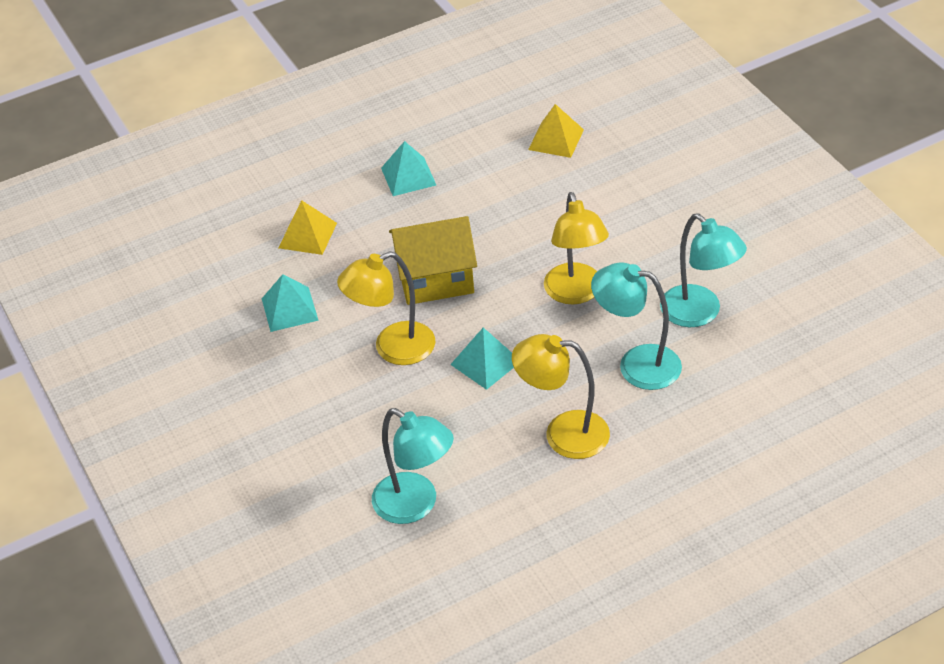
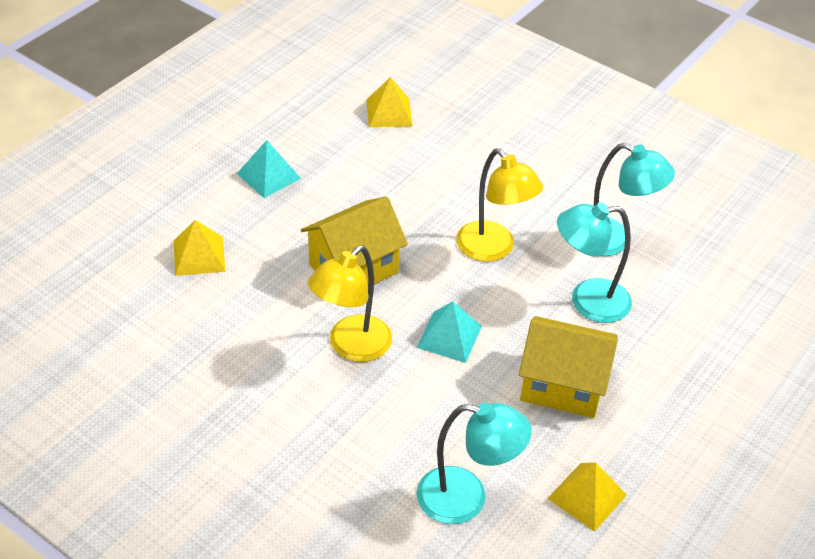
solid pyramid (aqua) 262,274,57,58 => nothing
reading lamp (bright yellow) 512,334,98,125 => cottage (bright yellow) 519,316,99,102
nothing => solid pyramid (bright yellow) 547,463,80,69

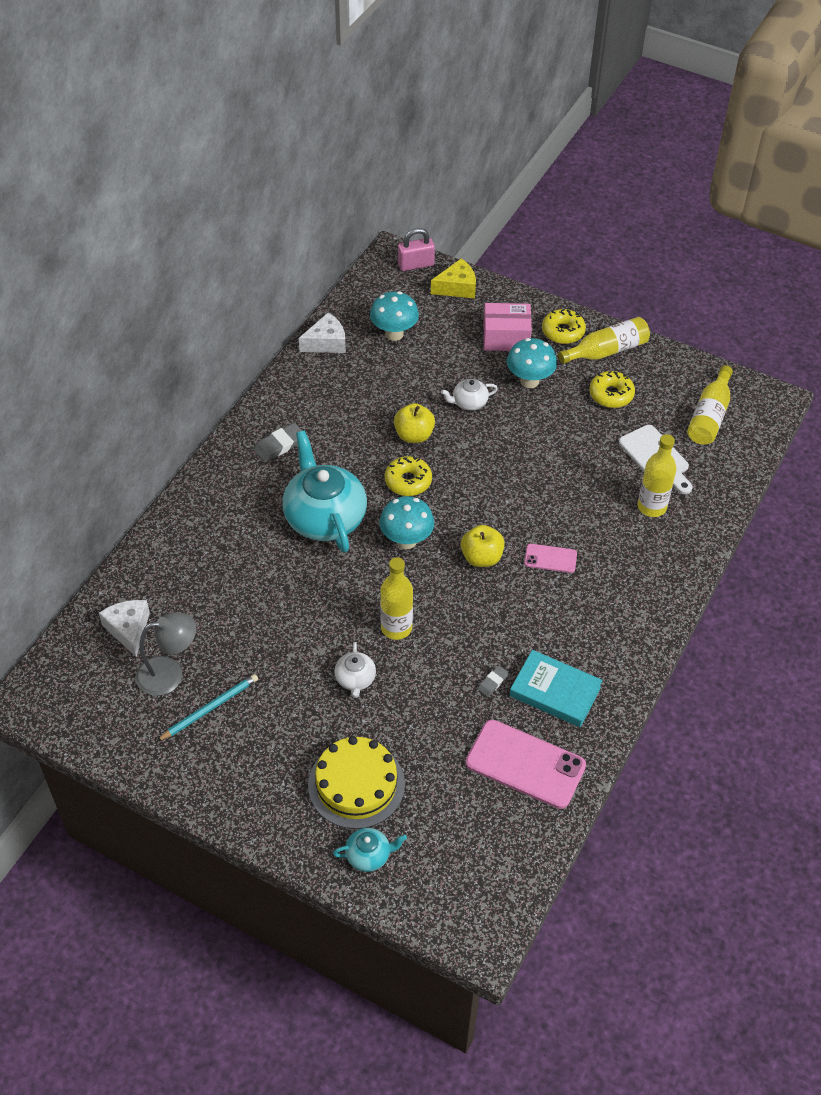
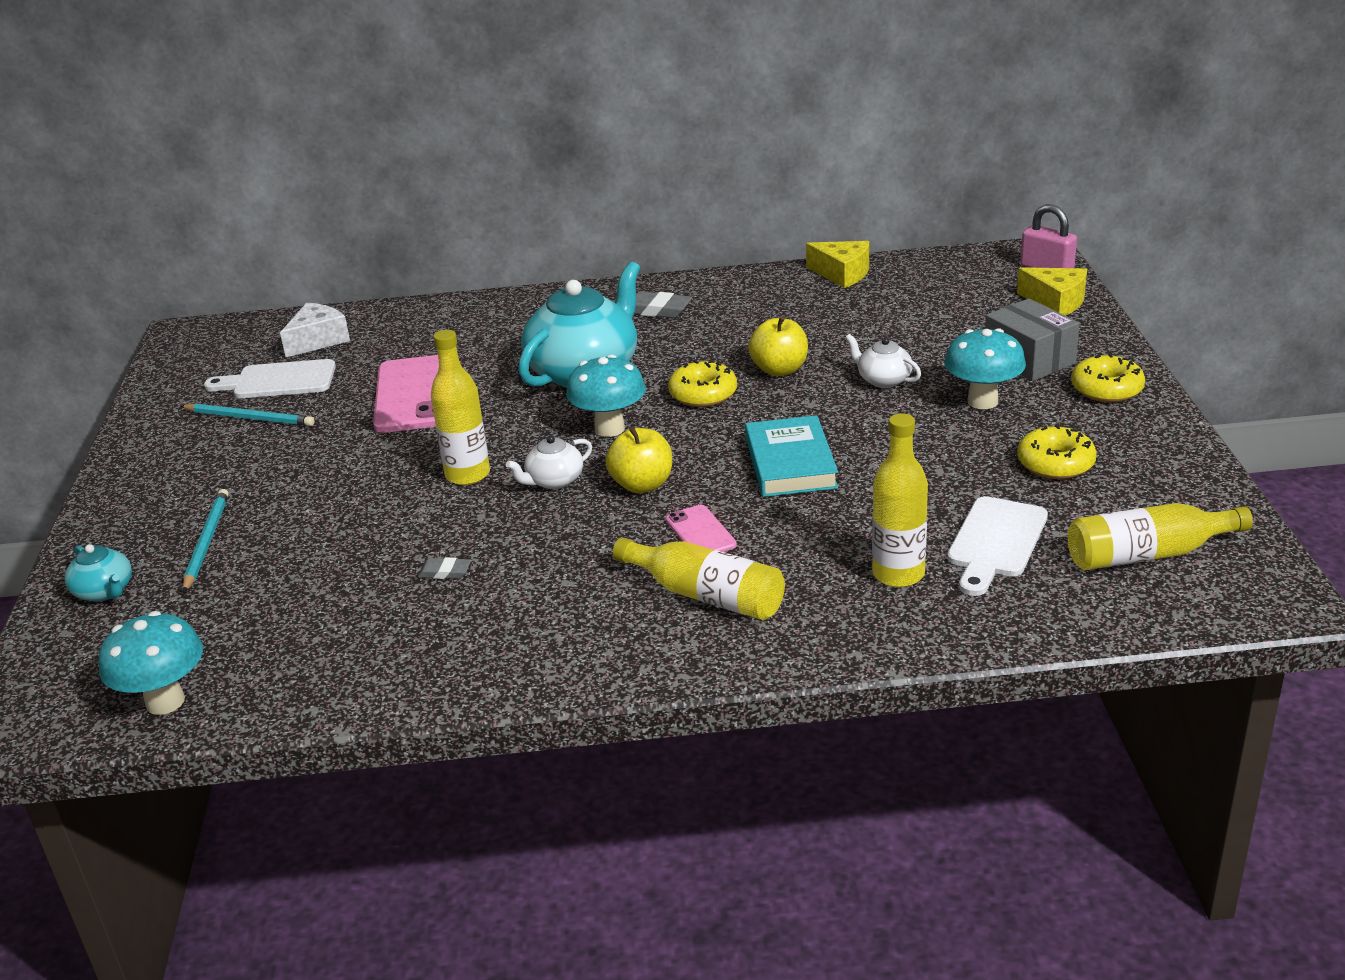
reading lamp (ash-grey) 136,612,60,84 => chopping board (pure white) 204,359,132,39
piece of cheese (pure white) 299,312,47,41 => piece of cheese (bright yellow) 806,241,63,47
layer cake (bright yellow) 308,736,97,93 => wooden pencil (aqua) 183,489,46,104
teapot (pure white) 334,642,42,56 => teapot (pure white) 506,435,86,54, shifted
mushroom (aqua) 370,291,49,50 => mushroom (aqua) 98,611,105,104, shifted
phone (rosy) 466,720,120,89 => phone (rosy) 373,355,66,78, shifted
parcel (rosy) 483,303,49,48 => parcel (ash-grey) 985,298,95,83
hardback (aqua) 510,650,93,77 => hardback (aqua) 745,415,93,82, shifted
flask (bright yellow) 558,317,92,47 => flask (bright yellow) 613,537,172,83, shifted

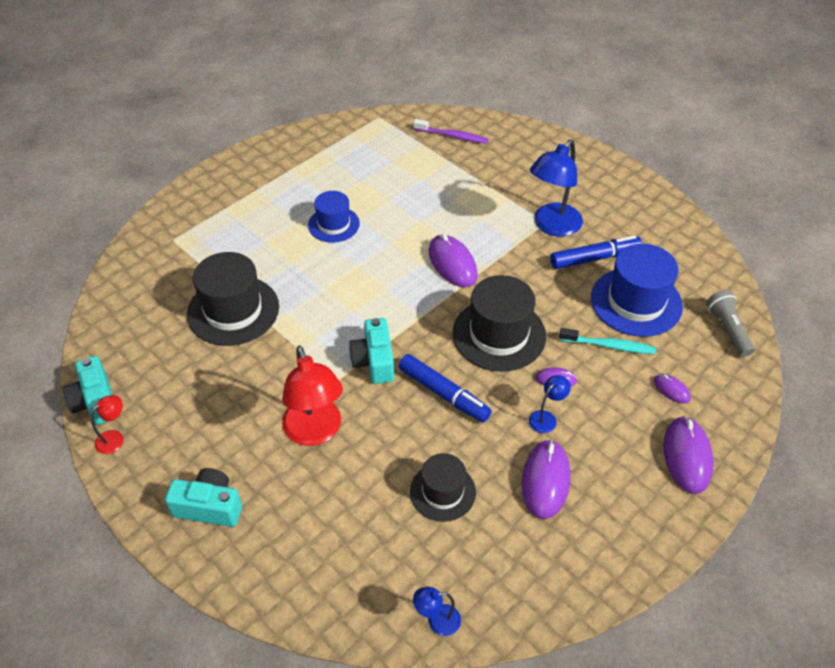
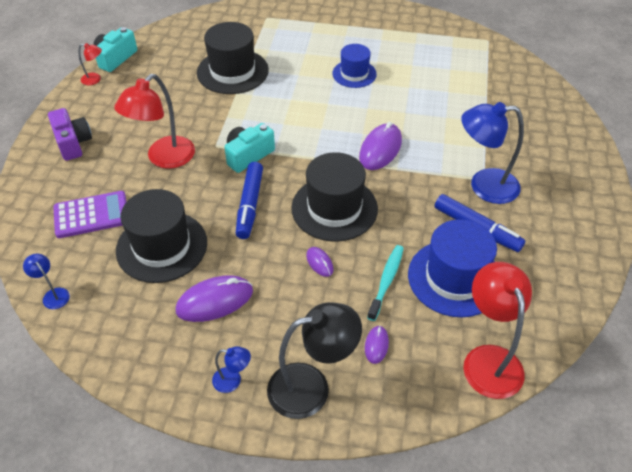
compact camera (aqua) 165,468,77,59 => compact camera (royal purple) 48,108,44,53
hat (jet-black) 410,453,66,69 => hat (jet-black) 116,189,91,94, x1.63
dental brush (royal purple) 414,119,74,25 => nothing
reading lamp (blue) 529,375,42,58 => reading lamp (blue) 212,347,39,46, shifted
dental brush (aqua) 559,328,97,26 => dental brush (aqua) 367,245,37,76, 135 degrees counterclockwise
mouse (royal purple) 663,416,51,78 => reading lamp (jet-black) 267,302,95,117
pocket torch (ash-grey) 706,290,49,67 => reading lamp (red) 463,262,69,137
nothing => adding machine (royal purple) 54,191,72,47

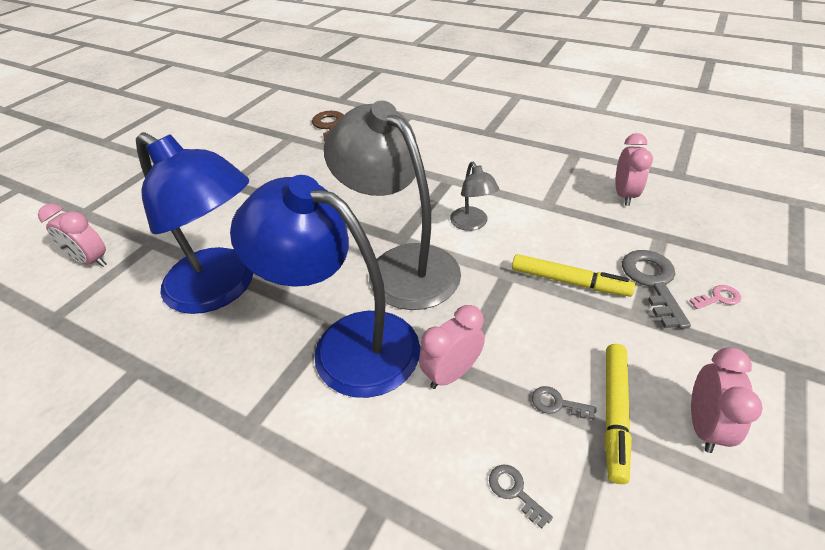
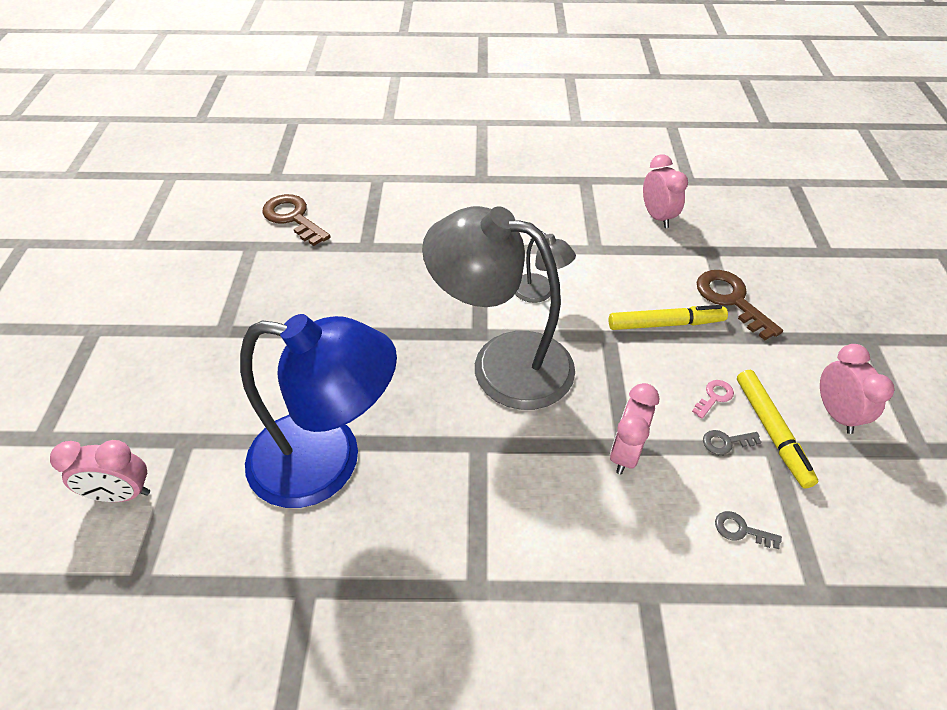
reading lamp (blue) 230,175,190,223 => nothing
latchkey (ash-grey) 622,250,69,79 => latchkey (dark brown) 697,270,86,70
latchkey (rosy) 690,285,51,24 => latchkey (rosy) 692,380,42,39, shifted

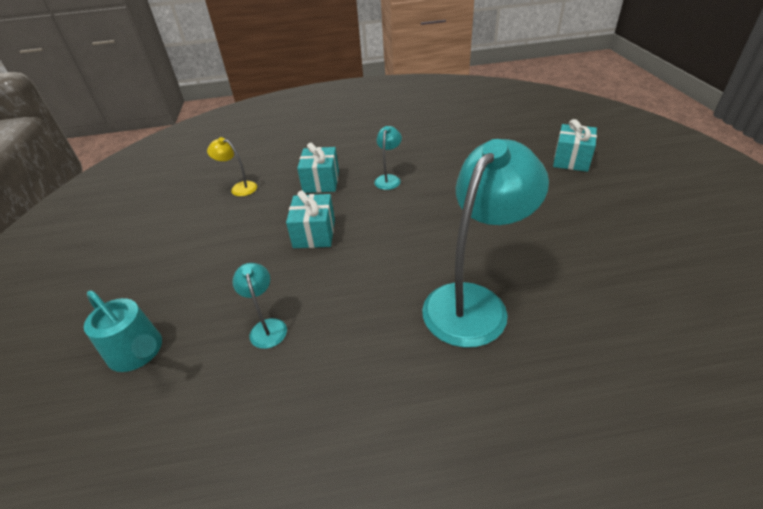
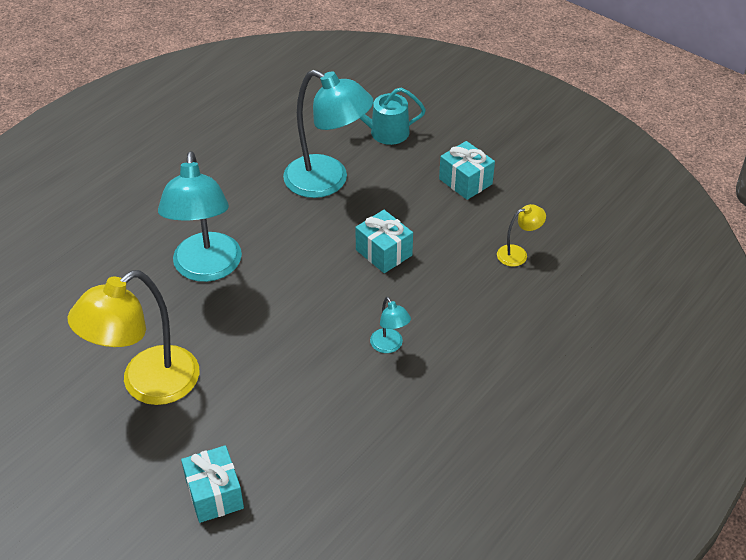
reading lamp (aqua) 232,263,55,86 => reading lamp (aqua) 283,70,91,128, x2.25
gift (aqua) 297,143,42,50 => gift (aqua) 439,141,56,59, shifted
nothing => reading lamp (bright yellow) 68,270,131,135

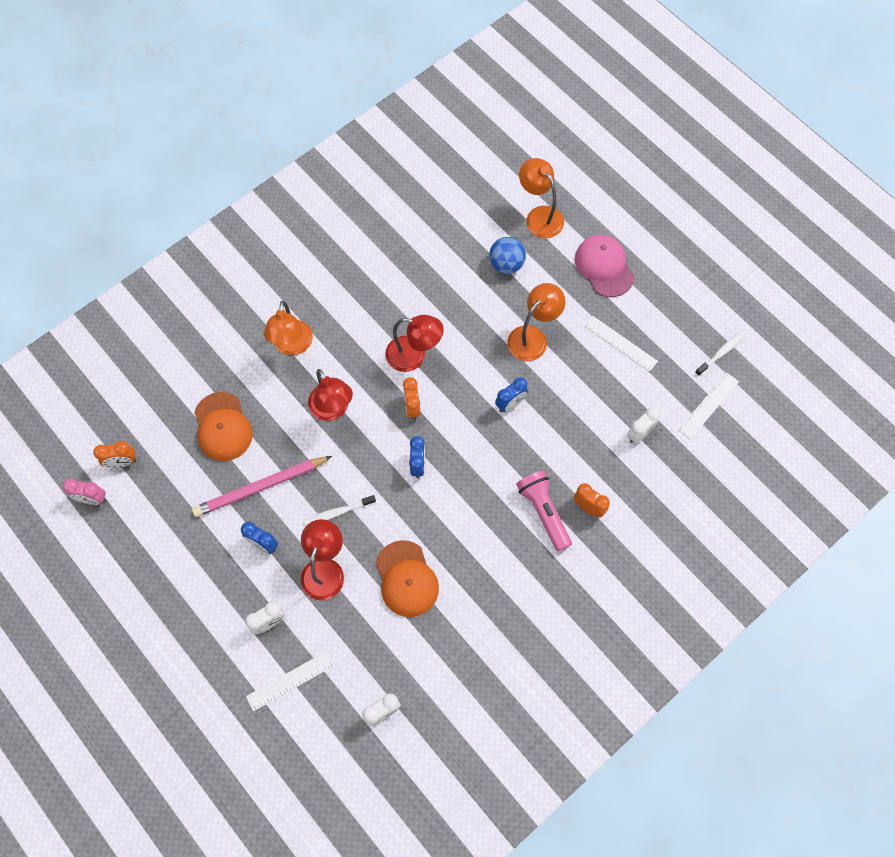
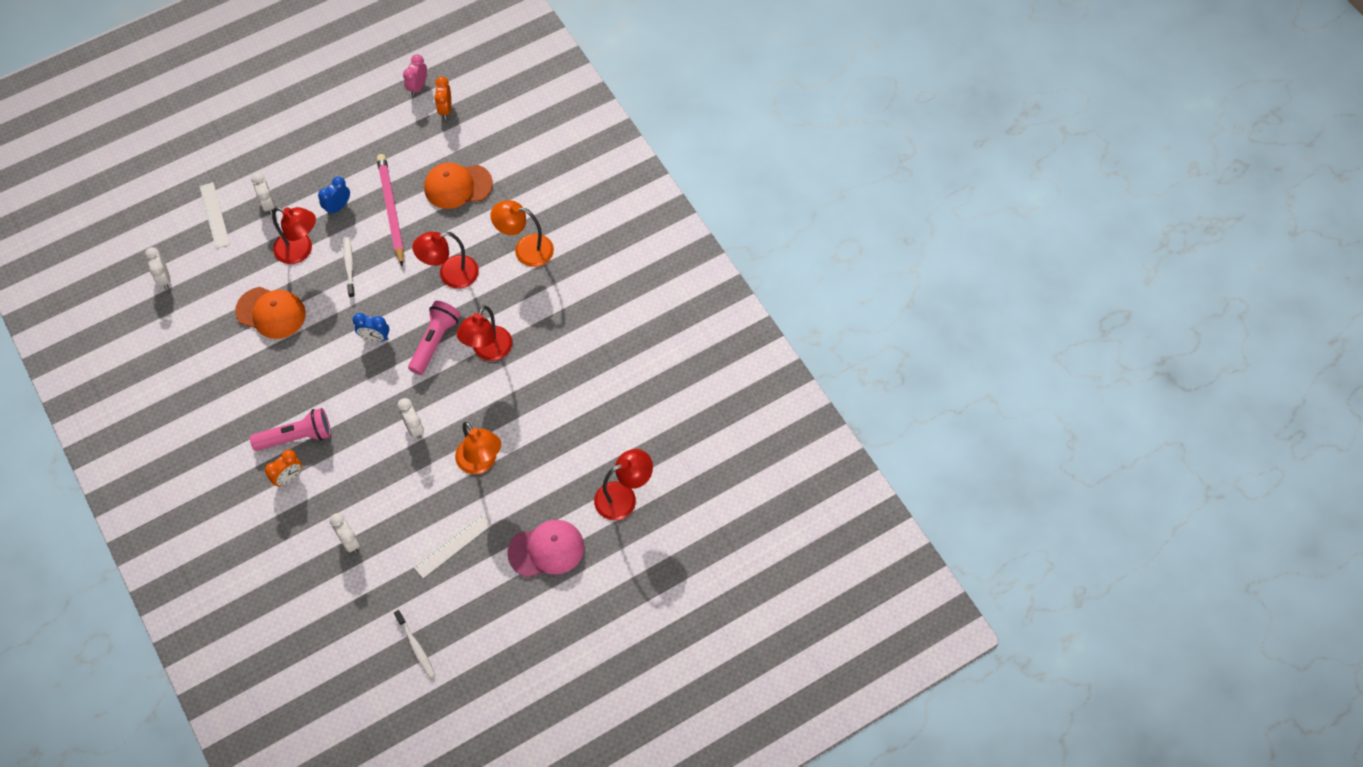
peaked cap (orange-coloured) 376,540,63,77 => peaked cap (orange-coloured) 235,287,71,52, 150 degrees counterclockwise
alarm clock (orange-coloured) 403,377,18,43 => pocket torch (rosy) 408,301,53,74
play ball (blue) 489,237,37,37 => nothing
alarm clock (blue) 495,377,33,35 => alarm clock (pure white) 397,398,27,41
reading lamp (orange-coloured) 519,158,45,80 => reading lamp (red) 594,449,59,71
measuring stick (pure white) 678,373,61,66 => nothing

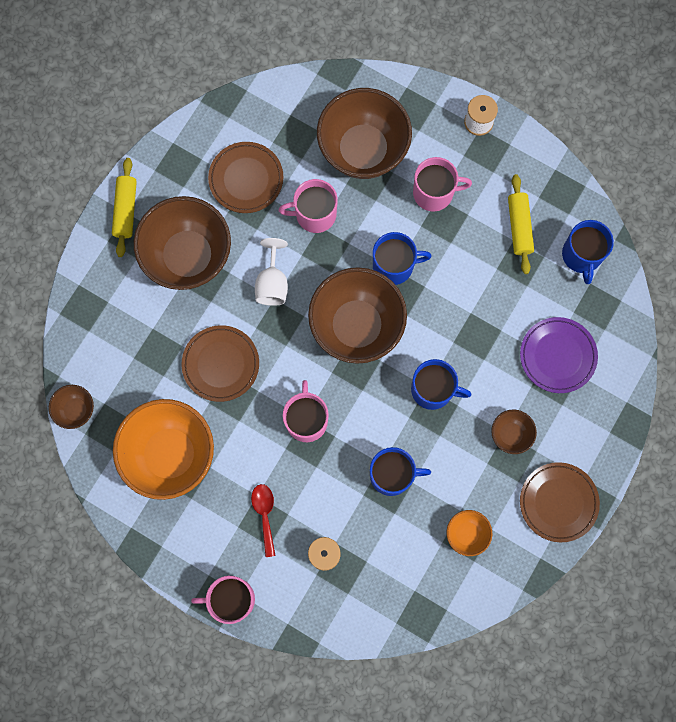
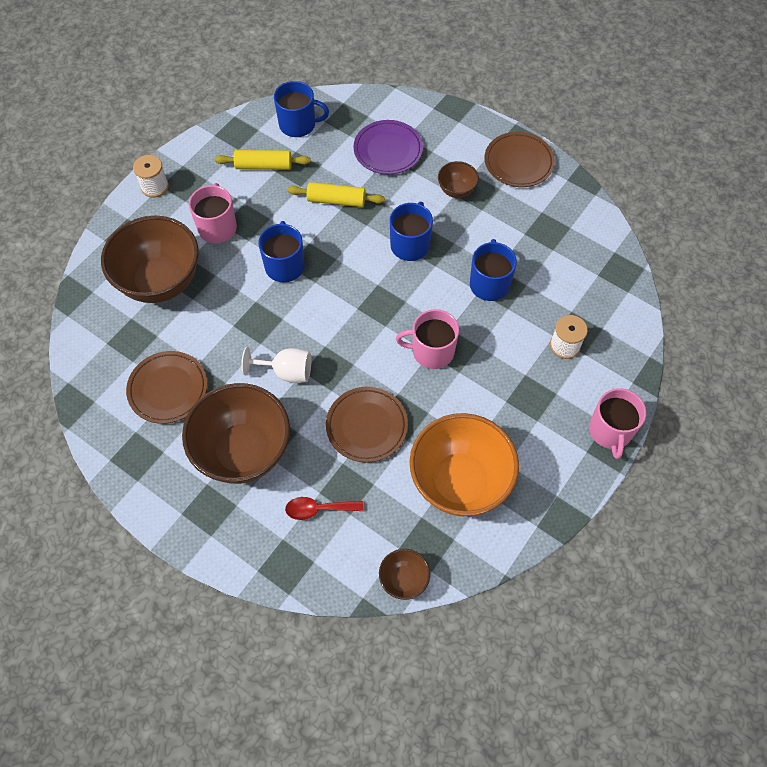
rolling pin (bright yellow) 112,158,25,99 => rolling pin (bright yellow) 288,182,97,25, shifted
teaspoon (red) 251,484,25,73 => teaspoon (red) 285,497,79,23, shifted
mug (rosy) 279,179,59,54 => nothing
serving bowl (dark brown) 308,267,99,97 => nothing
serving bowl (orange-coloured) 447,510,45,46 => nothing

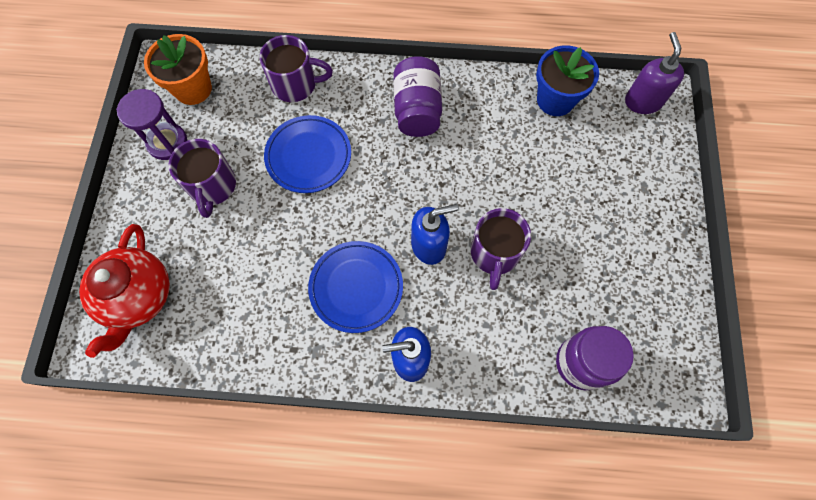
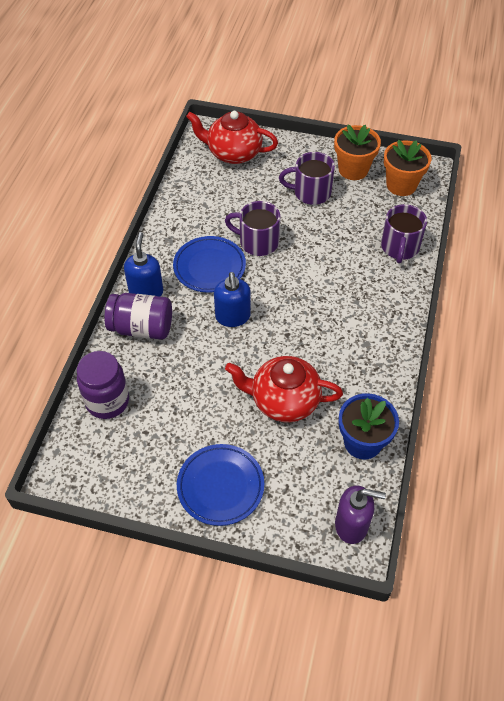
hourglass (royal purple) 116,89,71,71 => plant pot (orange-coloured) 334,125,47,55
dinner plate (blue) 264,115,87,78 => dinner plate (blue) 177,444,87,82, shifted
jam jar (royal purple) 393,56,49,81 => jam jar (royal purple) 105,293,67,46, shifted
mug (royal purple) 471,208,60,82 => mug (royal purple) 225,201,55,55, shifted
nothing => teapot (red) 225,356,118,66

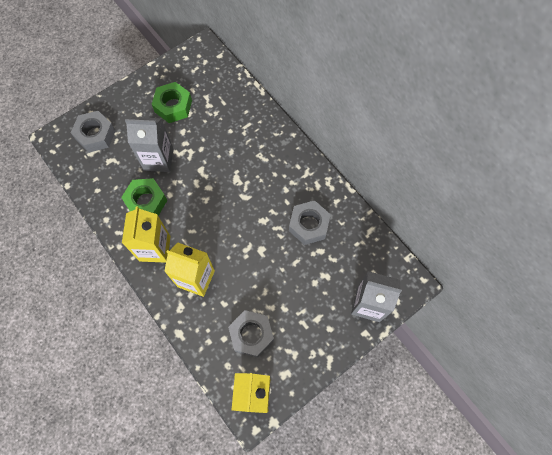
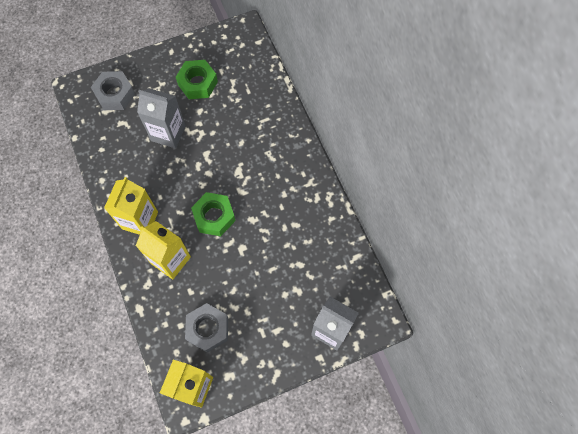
hex nut (emerald) 121,178,47,38 => hex nut (emerald) 191,192,45,44, shifted
hex nut (ash-grey) 289,200,42,45 => nothing

